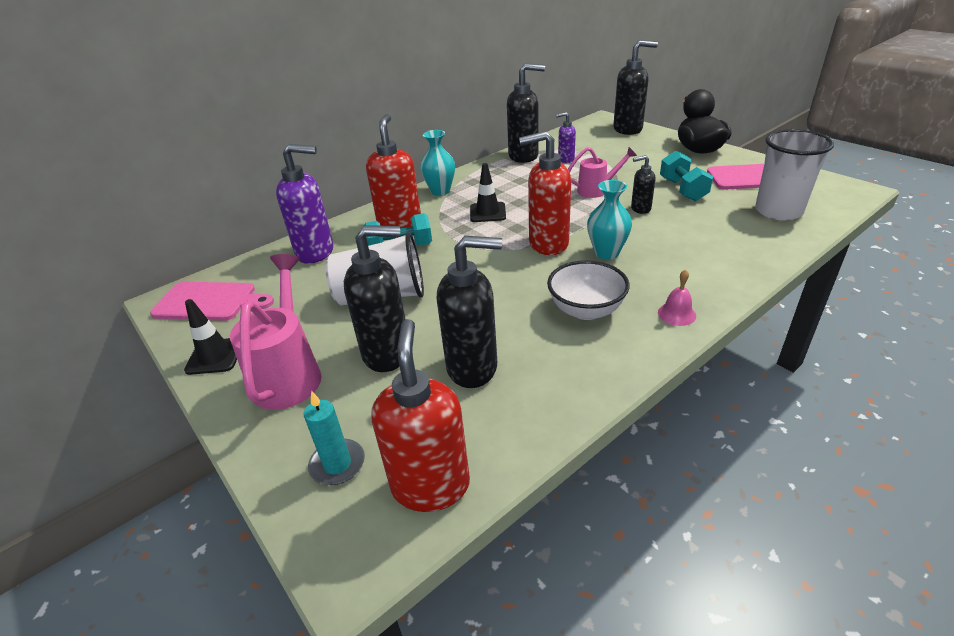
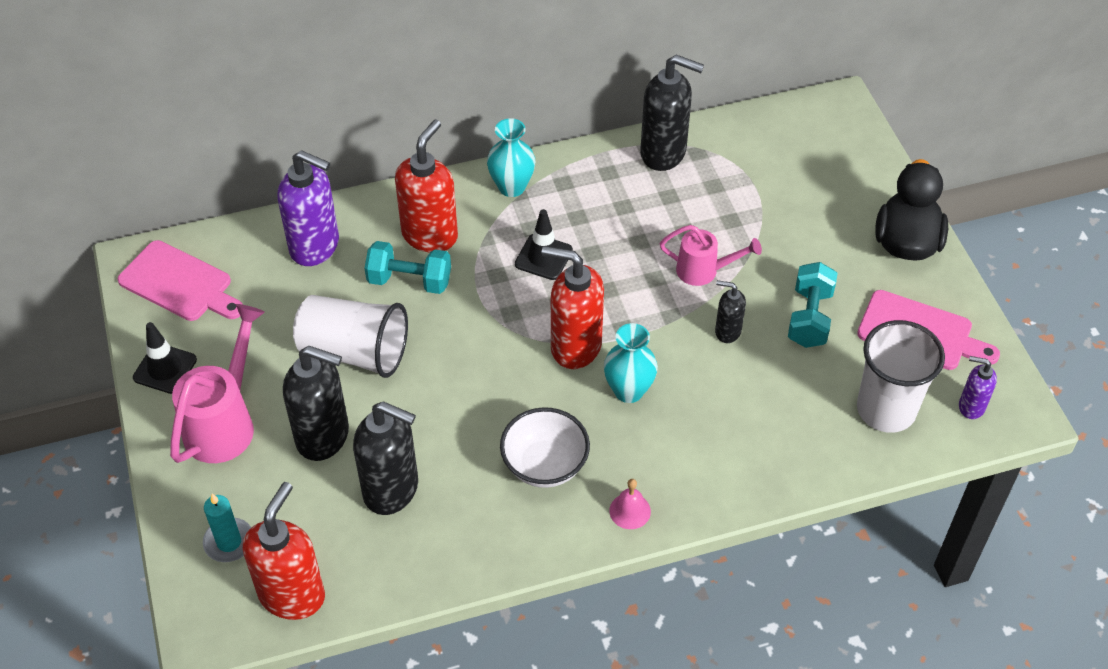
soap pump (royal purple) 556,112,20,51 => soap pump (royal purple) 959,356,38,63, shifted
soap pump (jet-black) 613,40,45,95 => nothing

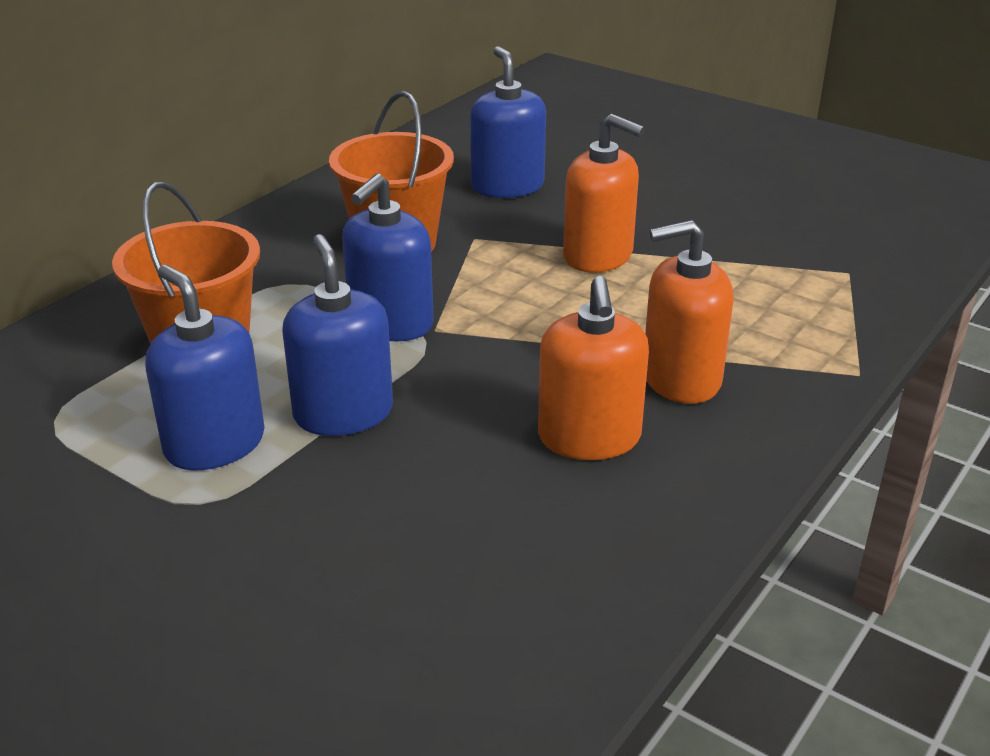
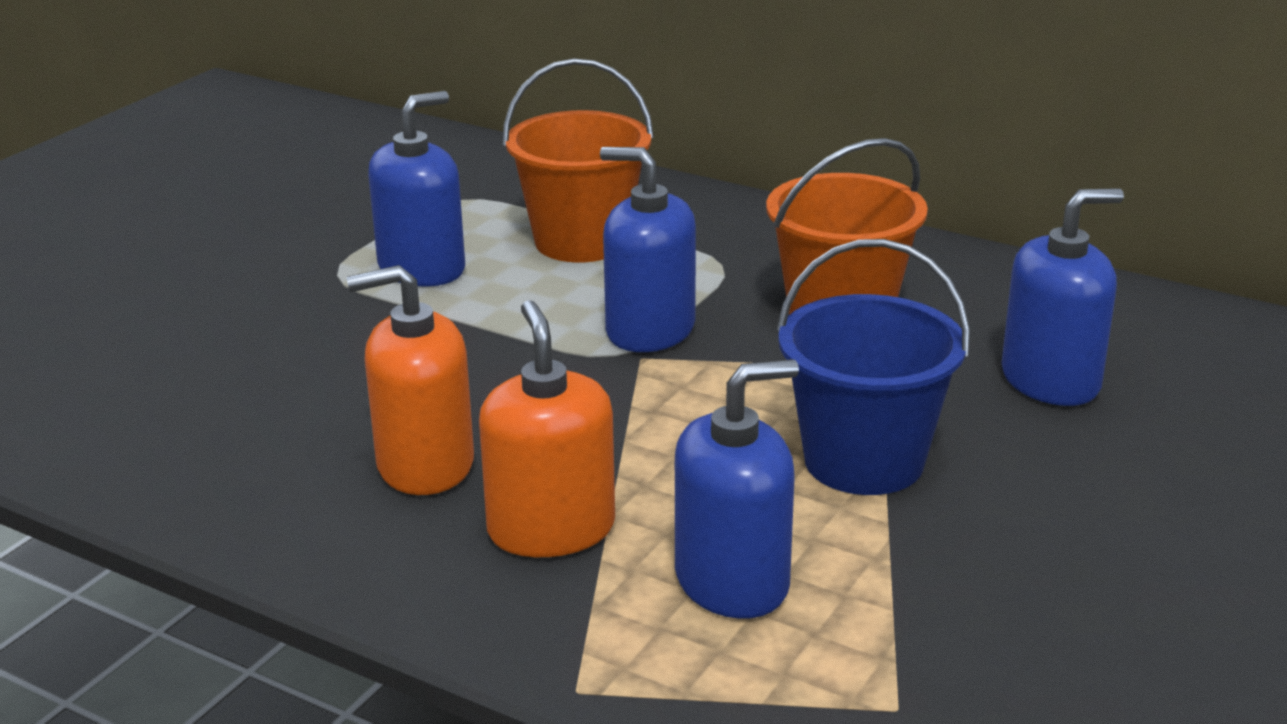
soap pump (blue) 282,234,111,202 => soap pump (blue) 675,359,124,260, shifted
soap pump (orange-coloured) 563,114,82,159 => pail (blue) 777,239,193,256

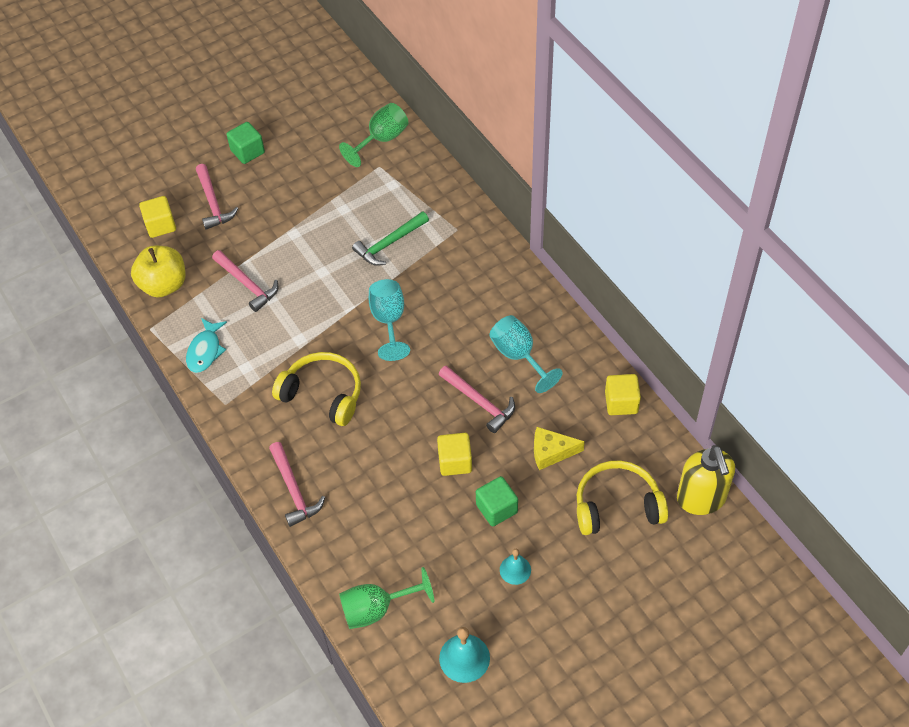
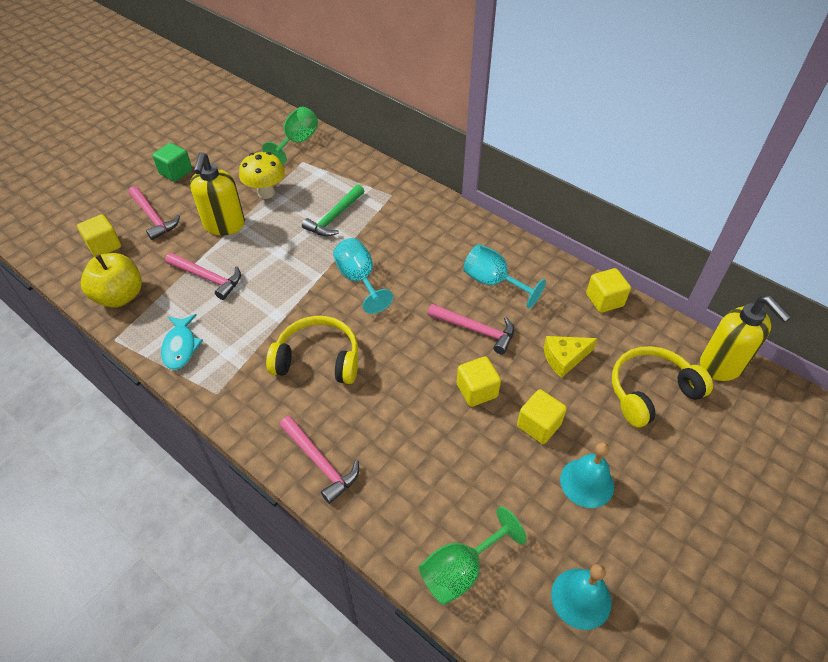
cube (emerald) 476,476,42,50 => cube (bright yellow) 517,389,50,55
bell (aqua) 500,549,31,36 => bell (aqua) 560,442,54,66, x1.55
nothing => soap pump (bright yellow) 190,152,55,83
nothing => mushroom (bright yellow) 239,152,46,47

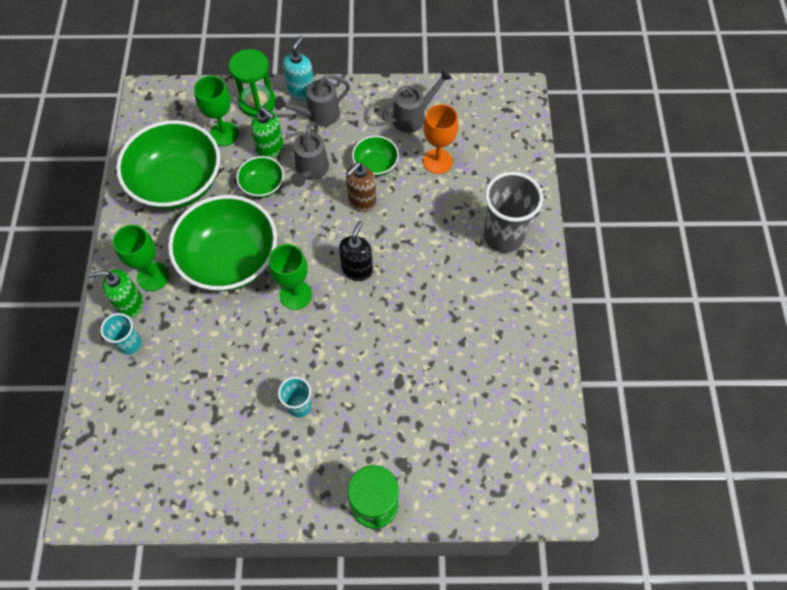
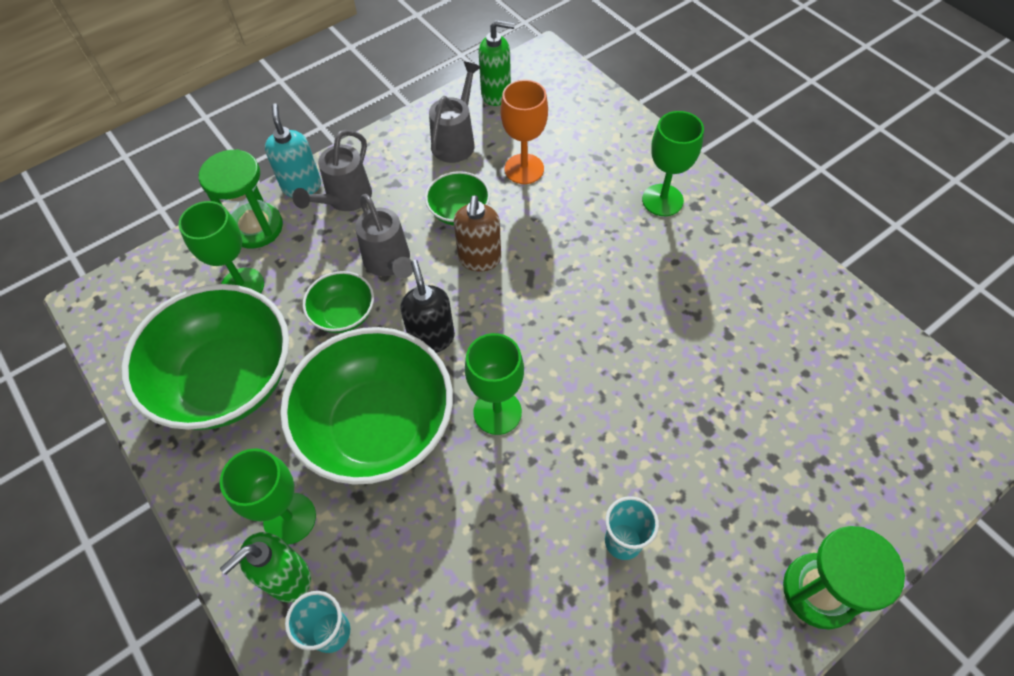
soap pump (emerald) 251,107,33,51 => soap pump (emerald) 479,20,36,86, shifted
soap pump (jet-black) 339,220,34,61 => soap pump (jet-black) 400,260,55,93, shifted
cup (ash-grey) 484,172,59,81 => chalice (emerald) 642,111,62,105

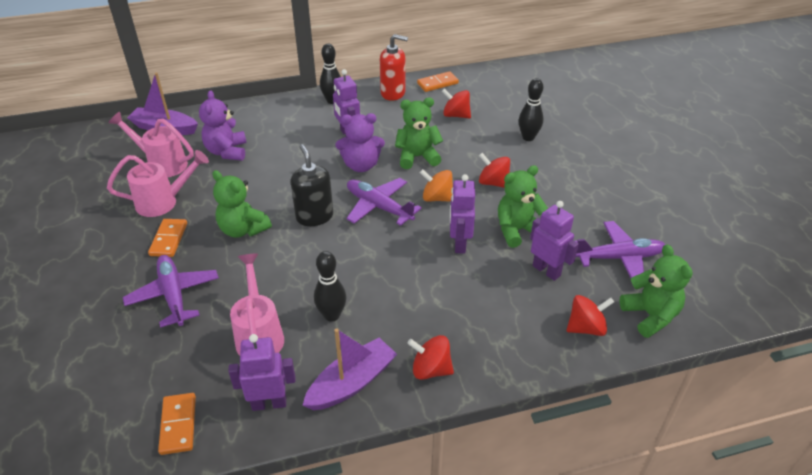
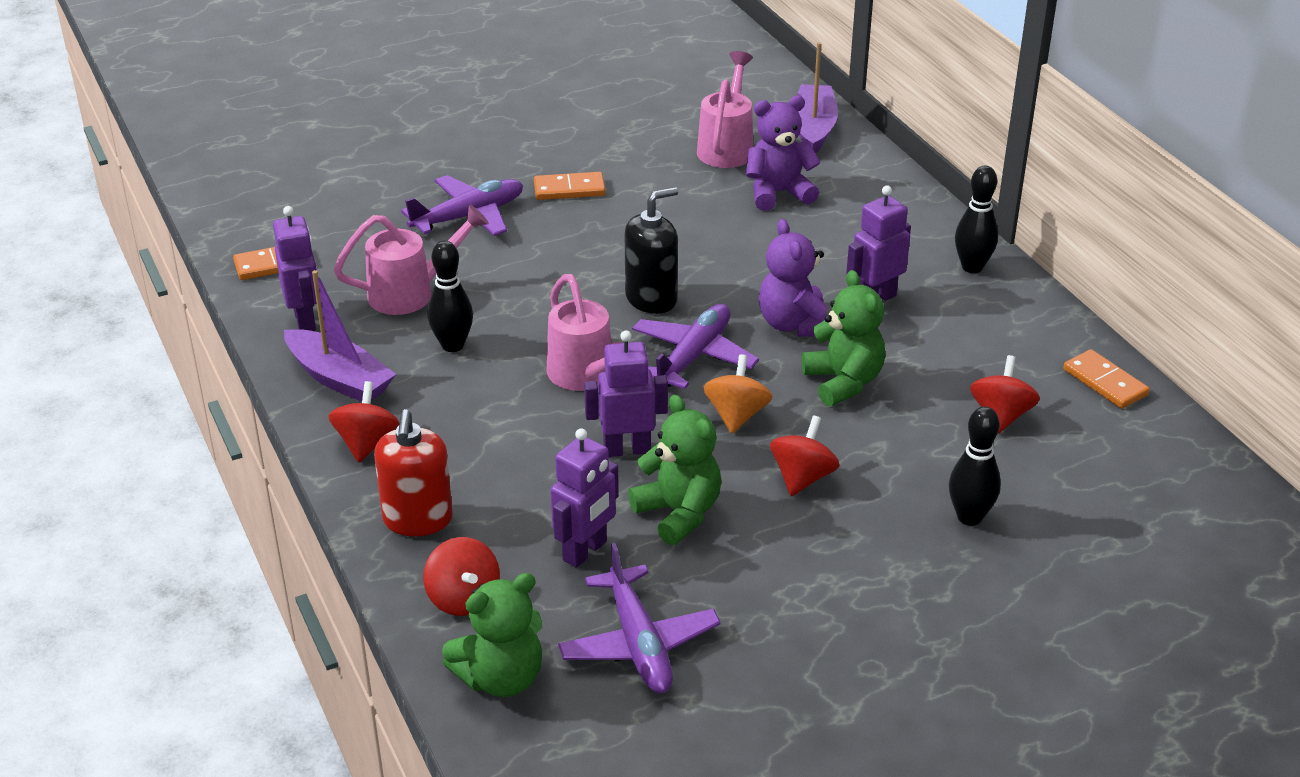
watering can (rosy) 107,150,102,67 => watering can (rosy) 547,274,76,117, shifted
stuffed bear (emerald) 212,170,60,68 => nothing
soap pump (red) 380,34,28,67 => soap pump (red) 374,409,79,127, shifted

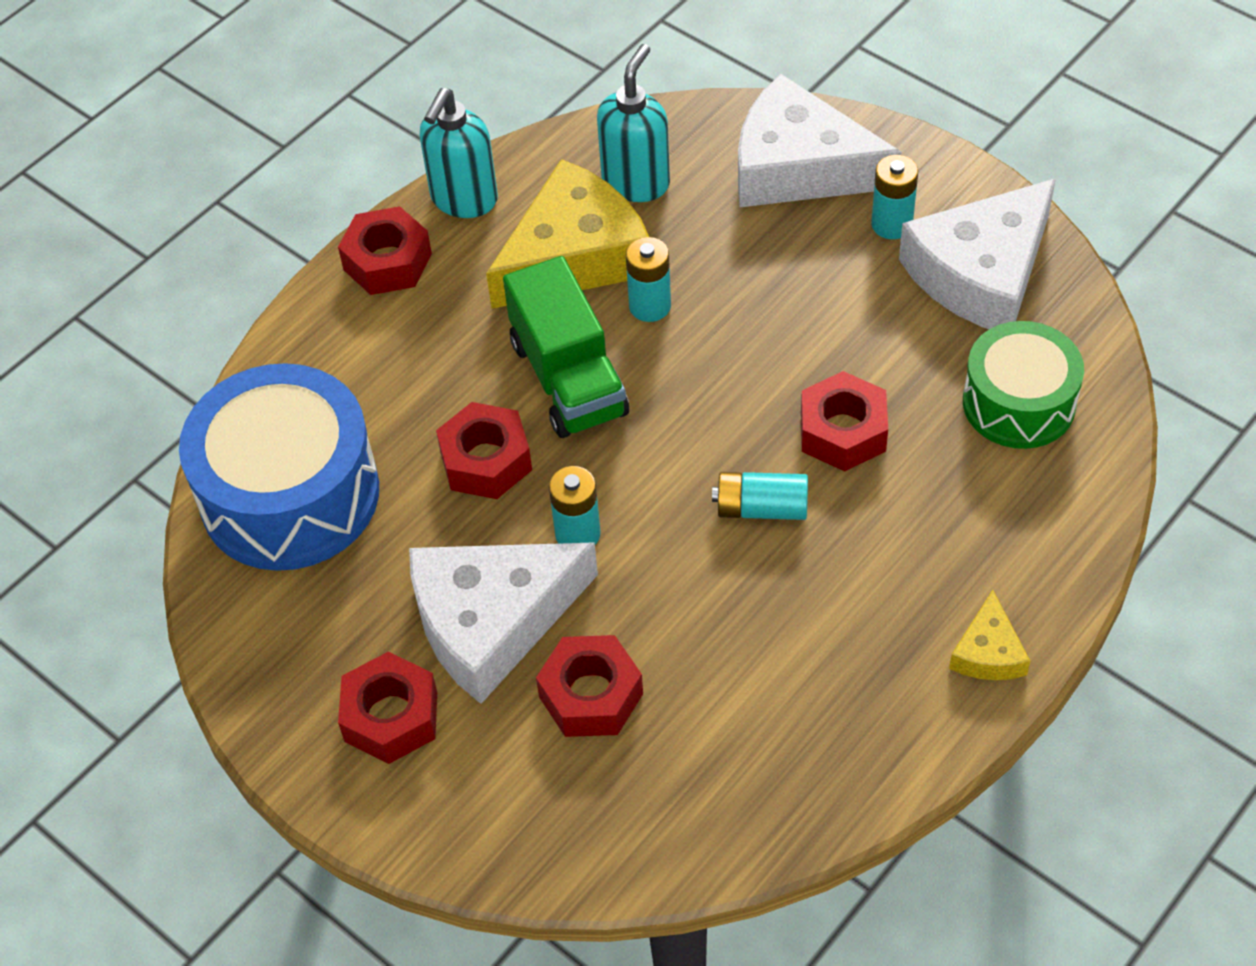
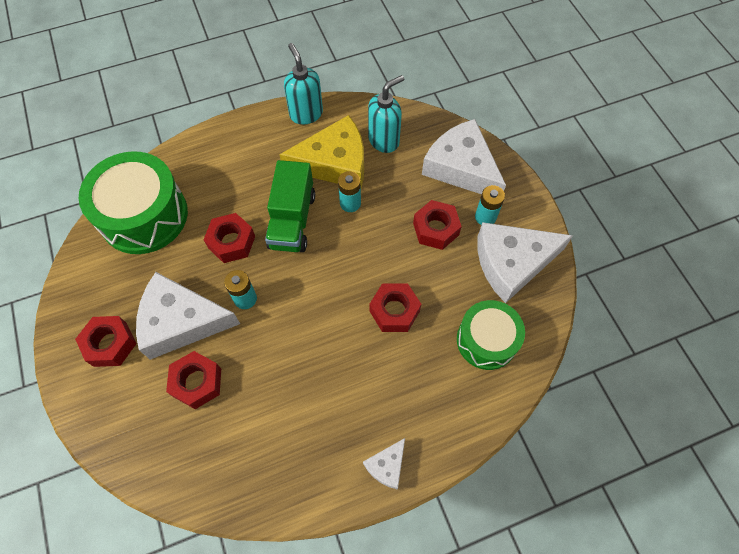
drum (blue) 179,363,200,208 => drum (emerald) 79,151,109,103
hex nut (red) 338,206,94,89 => hex nut (red) 413,200,49,50, shifted
soap pump (aqua) 419,88,79,130 => soap pump (aqua) 284,43,39,82, 105 degrees clockwise
AA battery (aqua) 712,472,96,48 => nothing
piece of cheese (bright yellow) 949,590,81,90 => piece of cheese (pure white) 363,438,42,51

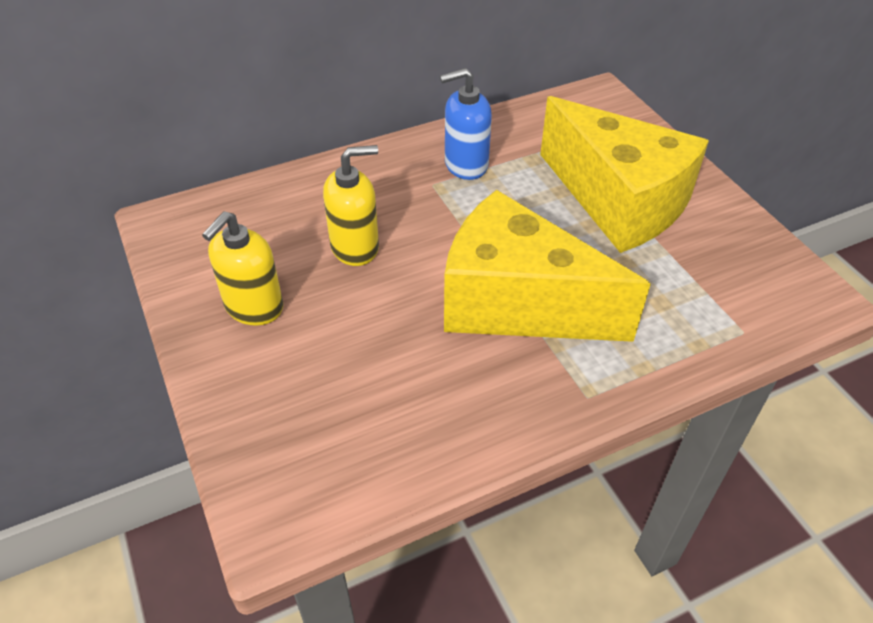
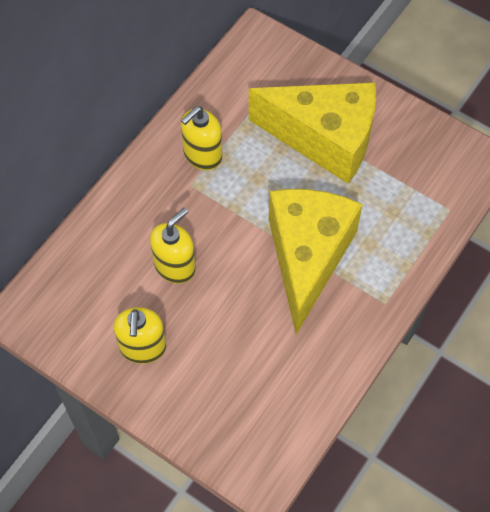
soap pump (blue) 440,68,52,112 => soap pump (bright yellow) 181,106,41,64
piece of cheese (bright yellow) 444,190,207,152 => piece of cheese (bright yellow) 269,189,94,145, 105 degrees clockwise

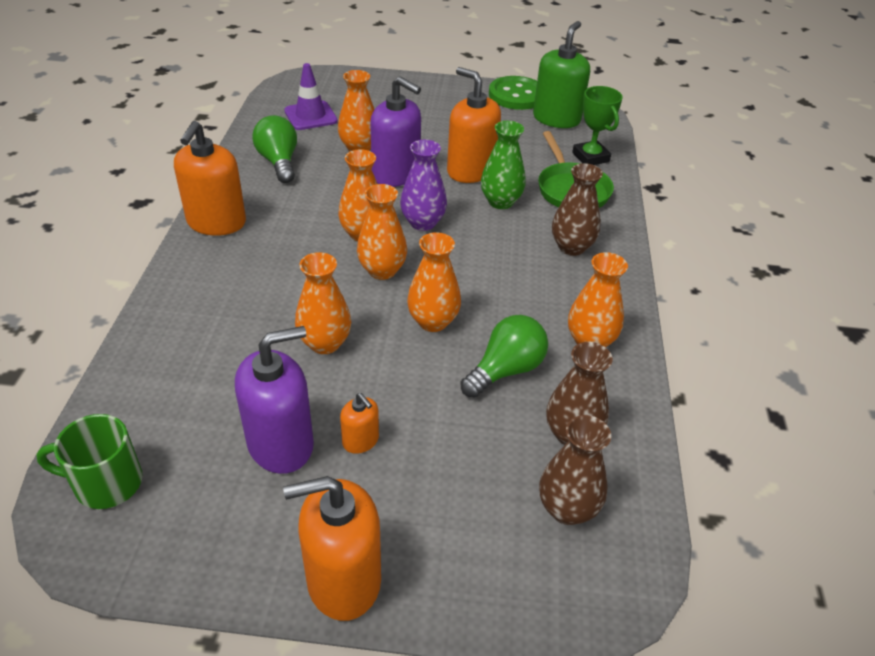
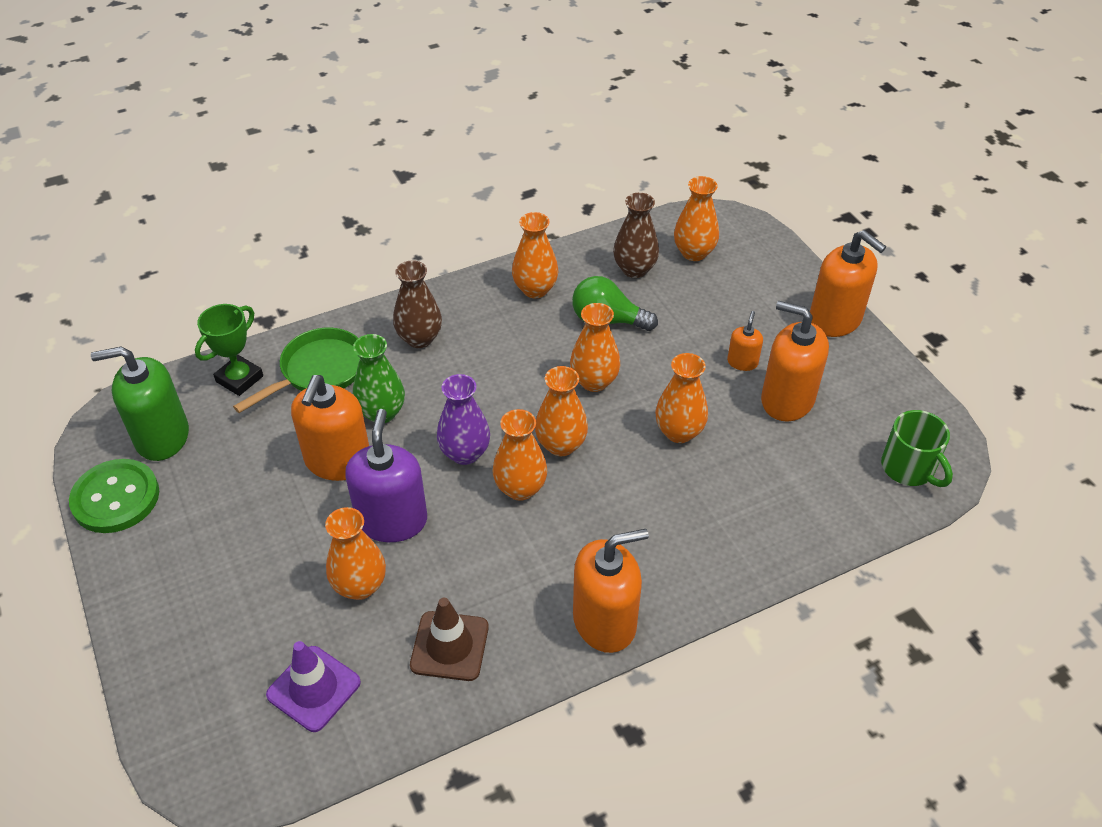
soap pump (royal purple) 235,326,79,148 => soap pump (orange-coloured) 761,301,68,121
light bulb (emerald) 252,115,45,68 => safety cone (dark brown) 410,598,79,83
flower vase (dark brown) 539,415,72,110 => flower vase (orange-coloured) 674,176,45,85

